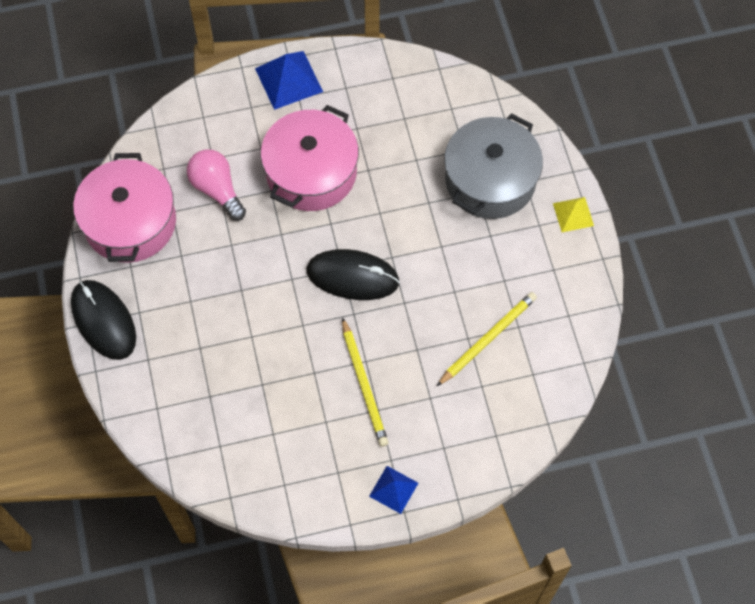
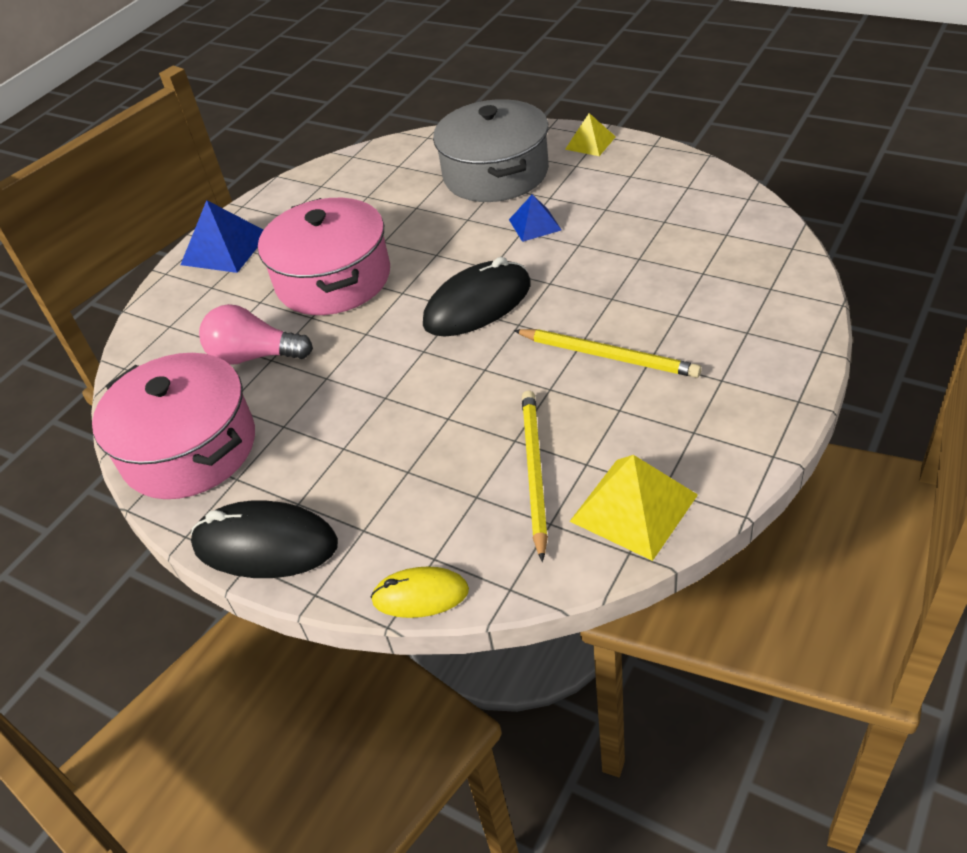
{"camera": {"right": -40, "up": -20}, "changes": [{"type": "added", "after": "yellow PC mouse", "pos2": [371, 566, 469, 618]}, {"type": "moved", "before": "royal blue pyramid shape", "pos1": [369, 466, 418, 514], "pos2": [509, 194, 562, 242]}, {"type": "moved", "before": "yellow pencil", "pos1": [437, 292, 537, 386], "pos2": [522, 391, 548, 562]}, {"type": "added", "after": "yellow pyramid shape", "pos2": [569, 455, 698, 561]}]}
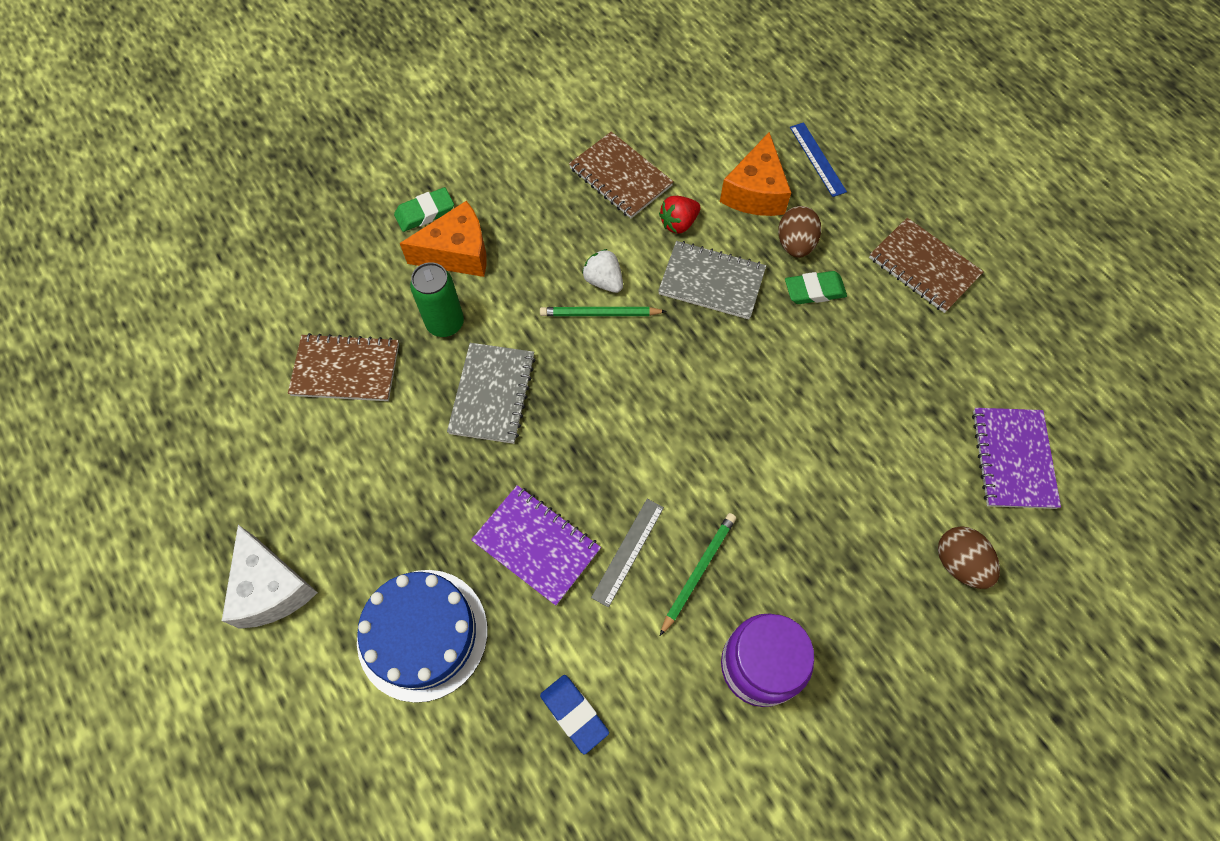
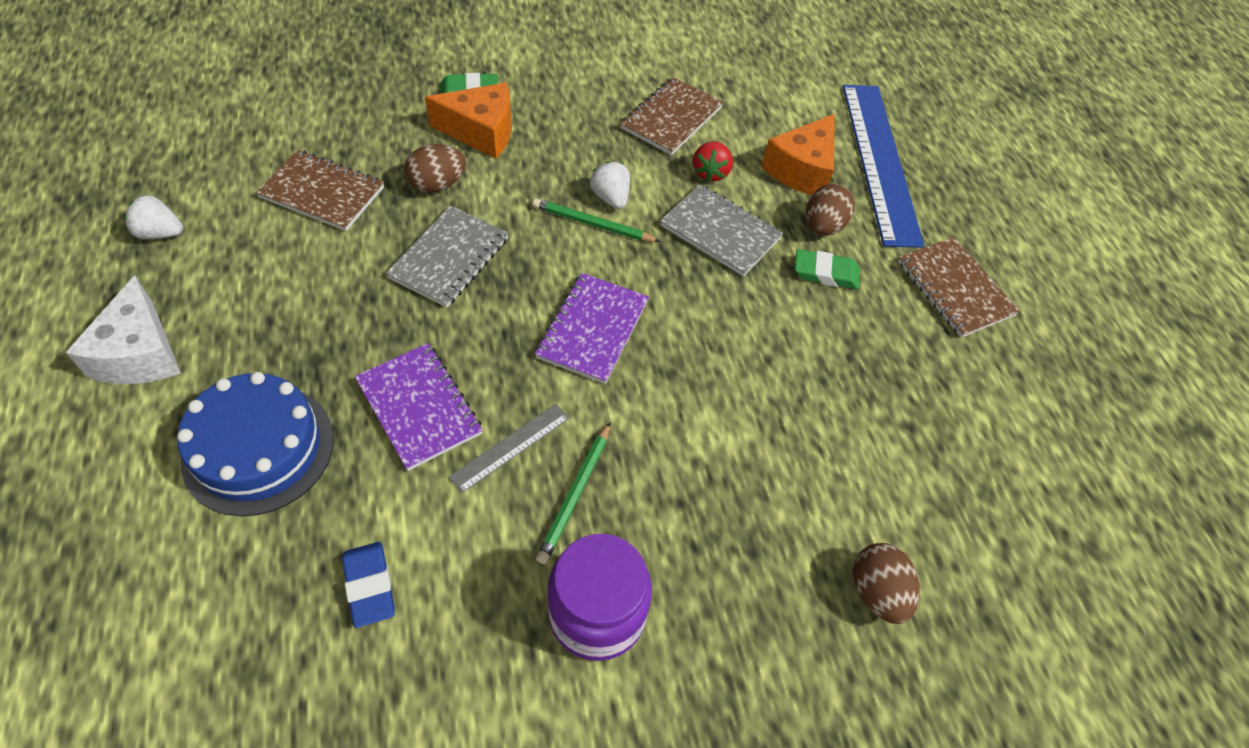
{"camera": {"right": 15, "up": -10}, "changes": [{"type": "added", "after": "snow-white strawberry", "pos2": [124, 195, 183, 239]}, {"type": "replaced", "before": "green can", "after": "dark brown egg shape", "pos1": [410, 262, 464, 337], "pos2": [404, 144, 466, 193]}, {"type": "moved", "before": "violet exercise book", "pos1": [972, 408, 1061, 509], "pos2": [535, 273, 649, 384]}, {"type": "turned", "before": "green pencil", "pos1": [660, 513, 736, 636], "pos2": [536, 422, 611, 564], "turn": 150}, {"type": "turned", "before": "dark brown exercise book", "pos1": [569, 132, 673, 218], "pos2": [620, 77, 723, 155], "turn": 60}, {"type": "turned", "before": "red strawberry", "pos1": [659, 196, 700, 233], "pos2": [693, 142, 733, 182], "turn": -60}, {"type": "resized", "before": "royal blue straightedge", "pos1": [790, 122, 847, 197], "pos2": [843, 85, 924, 248], "scale": 2.25}]}
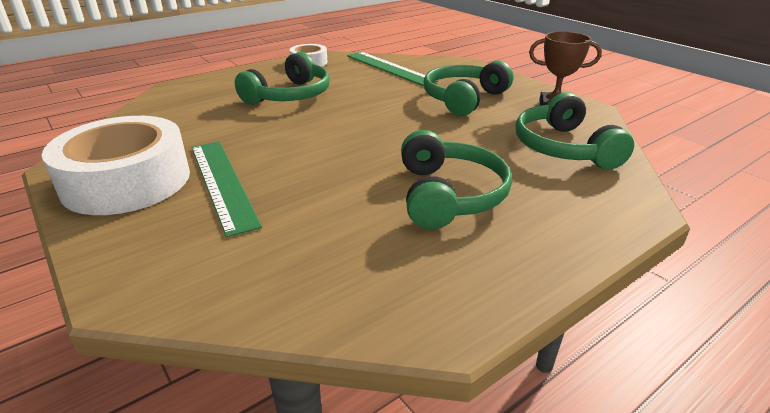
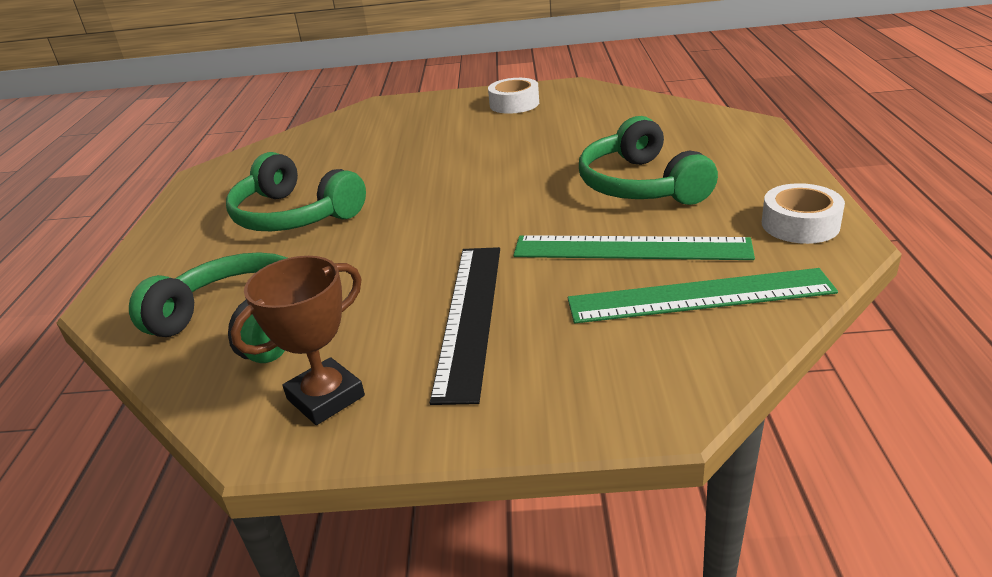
{"camera": {"right": 130, "up": 0}, "changes": [{"type": "replaced", "before": "green headset", "after": "jet-black straightedge", "pos1": [423, 60, 513, 116], "pos2": [430, 247, 500, 405]}, {"type": "resized", "before": "snow-white sticky tape", "pos1": [42, 116, 190, 215], "pos2": [488, 78, 539, 114], "scale": 0.49}, {"type": "moved", "before": "green straightedge", "pos1": [192, 141, 262, 237], "pos2": [513, 235, 755, 260]}]}
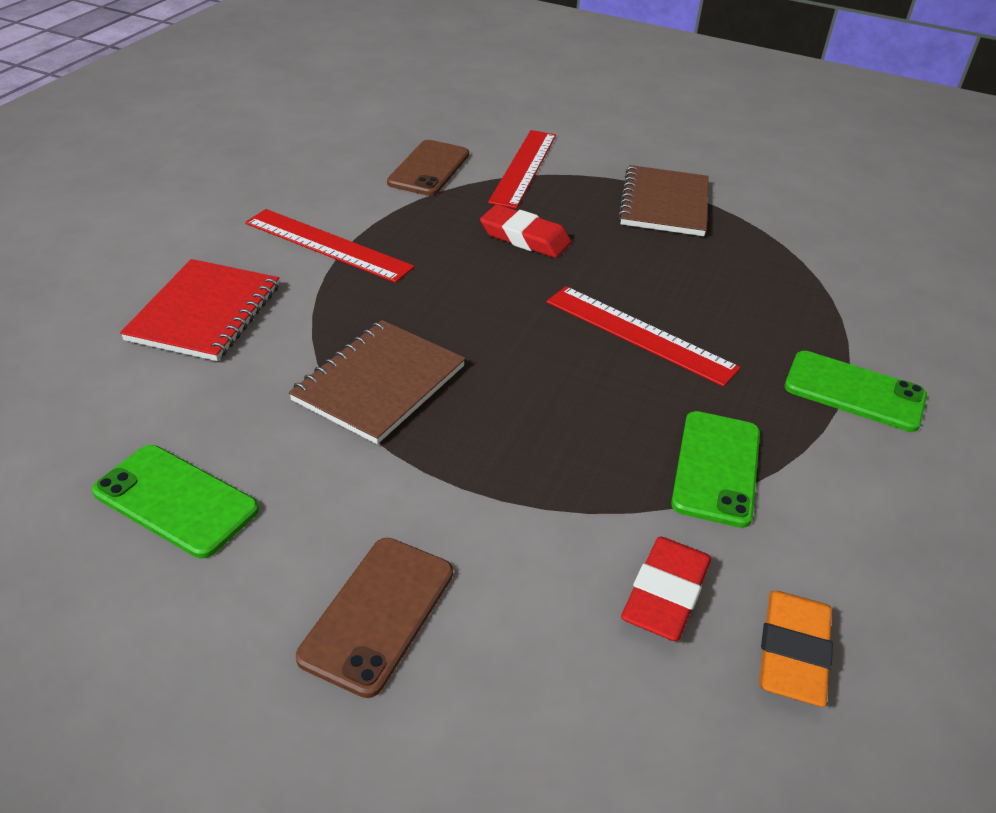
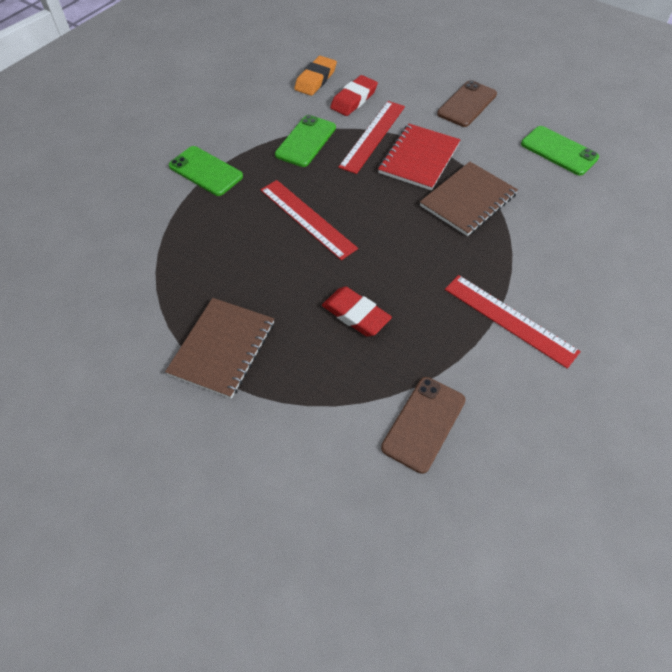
{"camera": {"right": -165, "up": 15}, "changes": [{"type": "moved", "before": "red straightedge", "pos1": [488, 130, 556, 209], "pos2": [338, 101, 405, 174]}, {"type": "moved", "before": "red exercise book", "pos1": [120, 259, 279, 361], "pos2": [378, 124, 461, 190]}]}
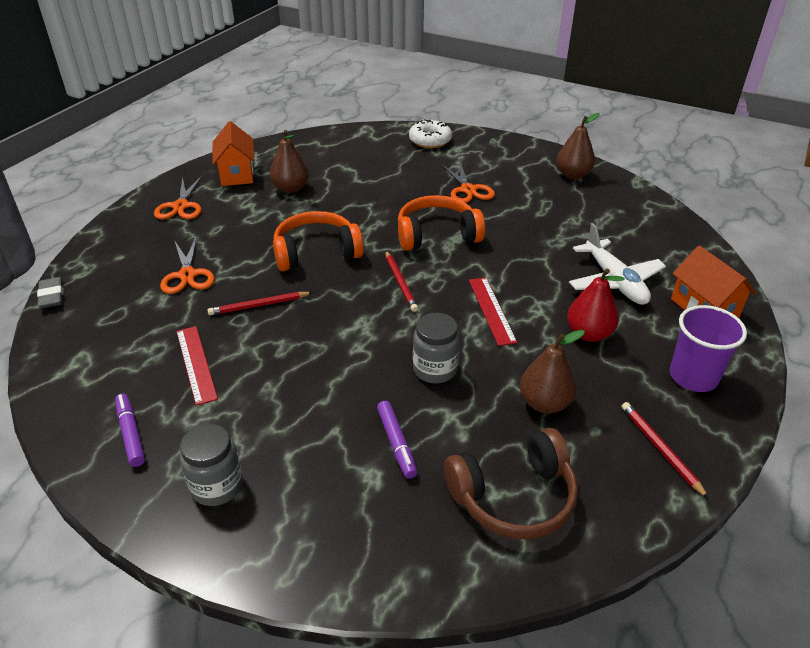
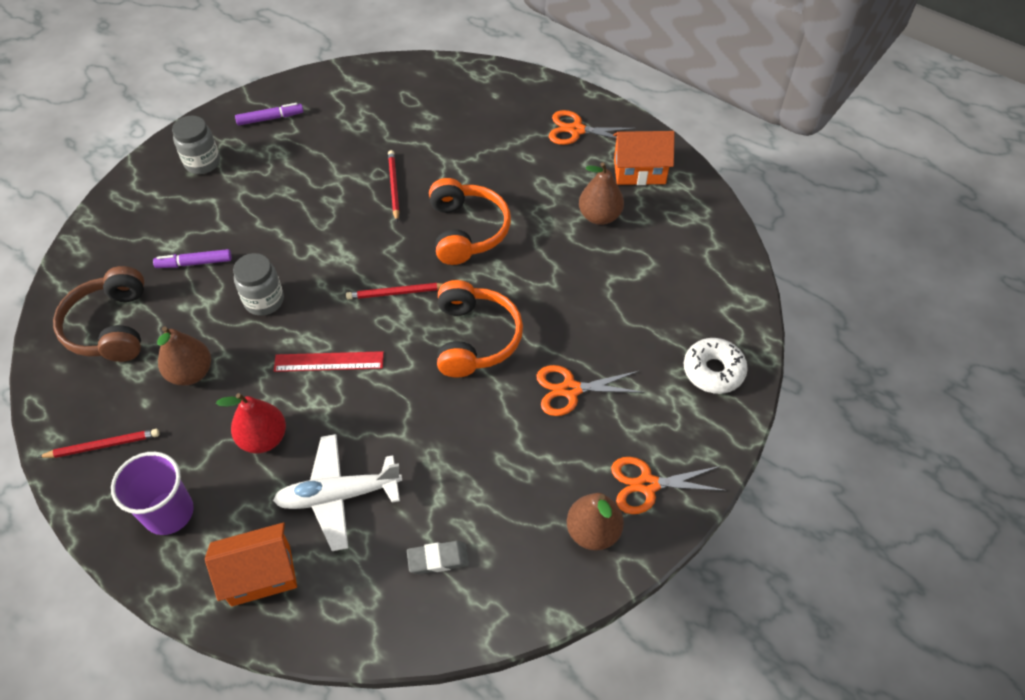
{"camera": {"right": 100, "up": 15}, "changes": [{"type": "moved", "before": "ash-grey eraser", "pos1": [37, 277, 64, 308], "pos2": [407, 541, 469, 574]}, {"type": "moved", "before": "orange-coloured shears", "pos1": [160, 236, 215, 294], "pos2": [611, 457, 727, 514]}, {"type": "removed", "before": "red straightedge", "pos1": [176, 326, 218, 406]}]}
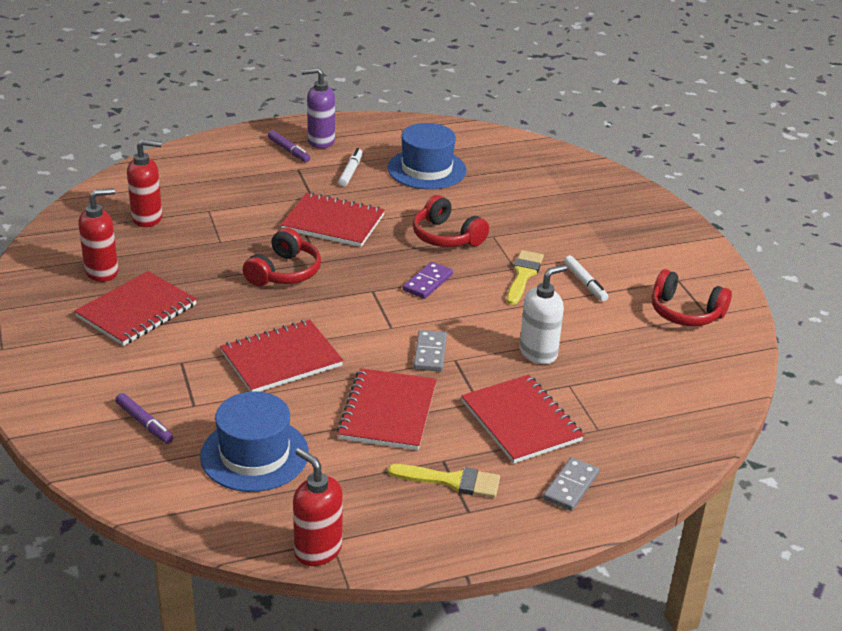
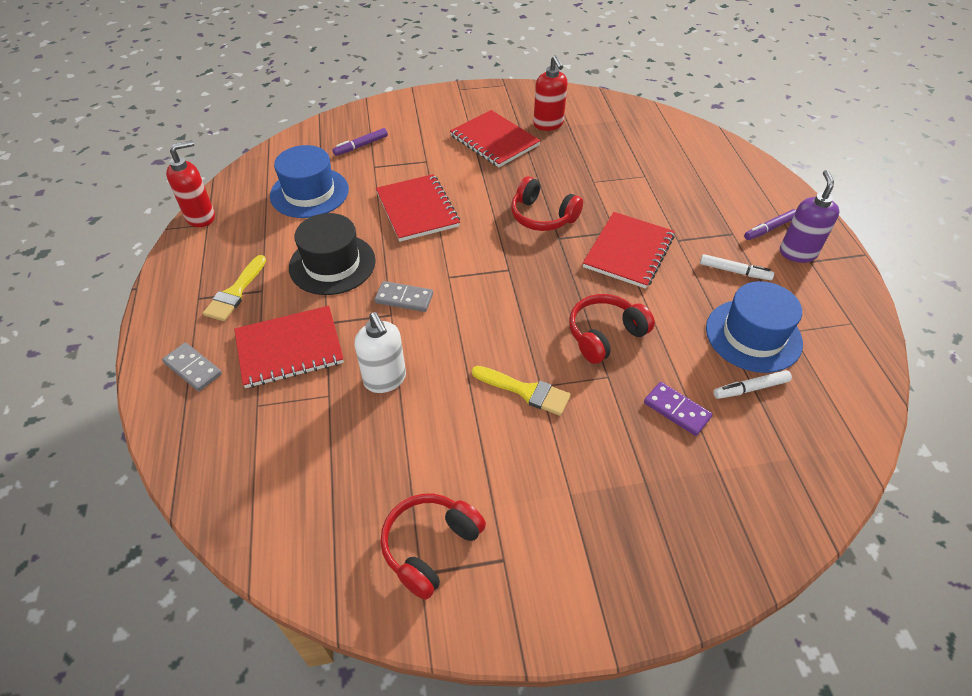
{"camera": {"right": 100, "up": 15}, "changes": [{"type": "replaced", "before": "red exercise book", "after": "jet-black hat", "pos1": [337, 368, 437, 450], "pos2": [289, 213, 376, 295]}, {"type": "moved", "before": "violet domino", "pos1": [403, 262, 453, 299], "pos2": [644, 382, 712, 436]}, {"type": "moved", "before": "snow-white marker", "pos1": [564, 256, 608, 301], "pos2": [713, 370, 792, 399]}, {"type": "removed", "before": "red soap dispenser", "pos1": [127, 139, 162, 227]}]}
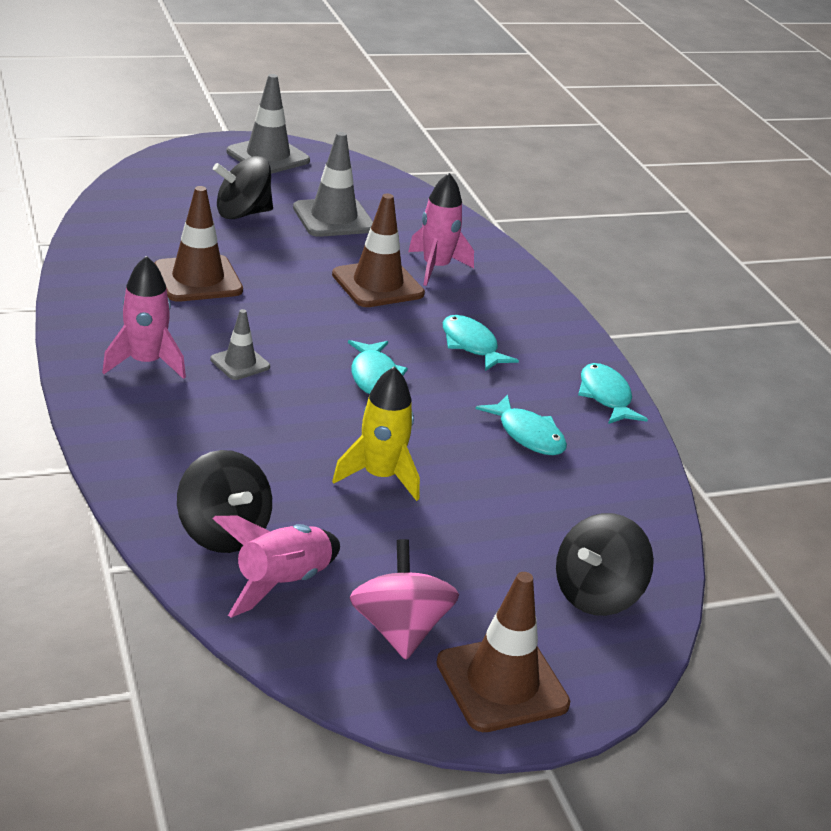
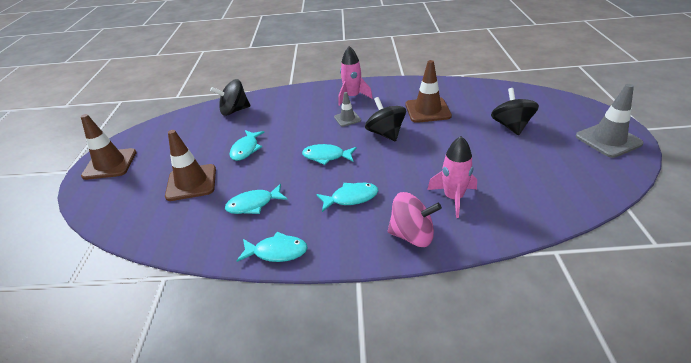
{"camera": {"right": 115, "up": 5}, "changes": [{"type": "moved", "before": "dark brown road cone", "pos1": [332, 194, 425, 307], "pos2": [165, 130, 216, 201]}, {"type": "replaced", "before": "yellow rocket", "after": "aqua fish figure", "pos1": [332, 366, 420, 501], "pos2": [230, 130, 265, 161]}, {"type": "moved", "before": "jet-black whirligig", "pos1": [556, 513, 654, 616], "pos2": [365, 97, 406, 142]}, {"type": "moved", "before": "rosy whirligig", "pos1": [350, 539, 459, 660], "pos2": [388, 192, 442, 247]}, {"type": "removed", "before": "rosy rocket", "pos1": [212, 516, 340, 618]}, {"type": "removed", "before": "ash-grey road cone", "pos1": [293, 132, 373, 237]}]}
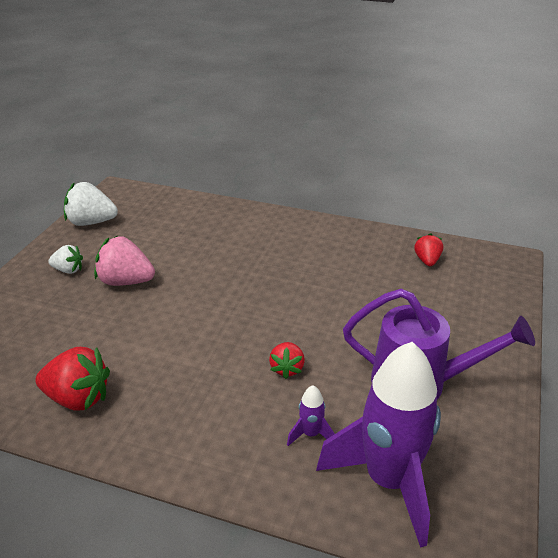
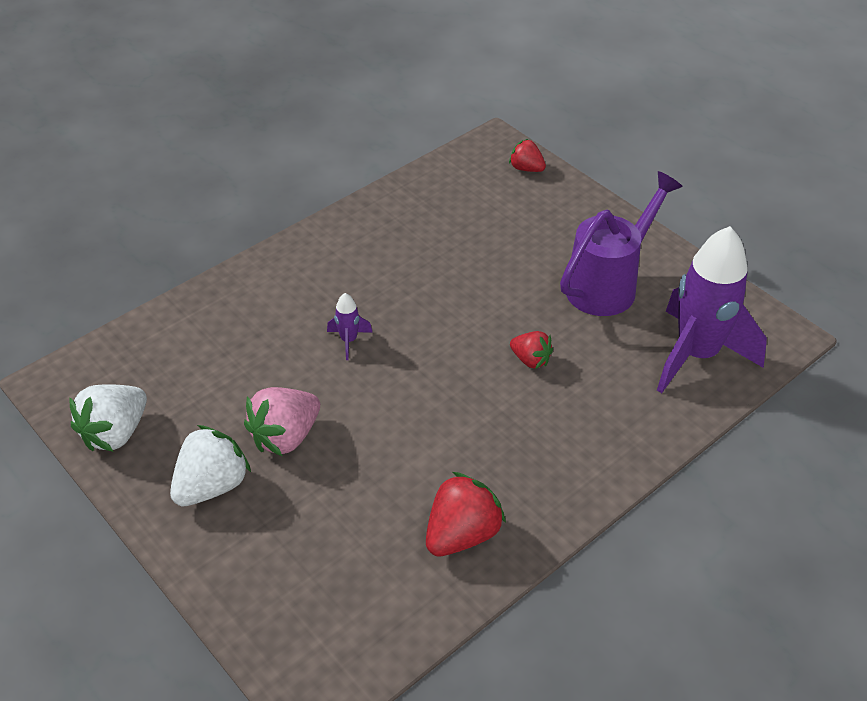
{"camera": {"right": -60, "up": 10}, "changes": [{"type": "resized", "before": "snow-white strawberry", "pos1": [48, 245, 83, 274], "pos2": [170, 425, 251, 506], "scale": 1.69}, {"type": "moved", "before": "violet rocket", "pos1": [287, 386, 335, 446], "pos2": [327, 293, 373, 360]}, {"type": "moved", "before": "red strawberry", "pos1": [414, 233, 443, 266], "pos2": [509, 139, 546, 172]}]}
